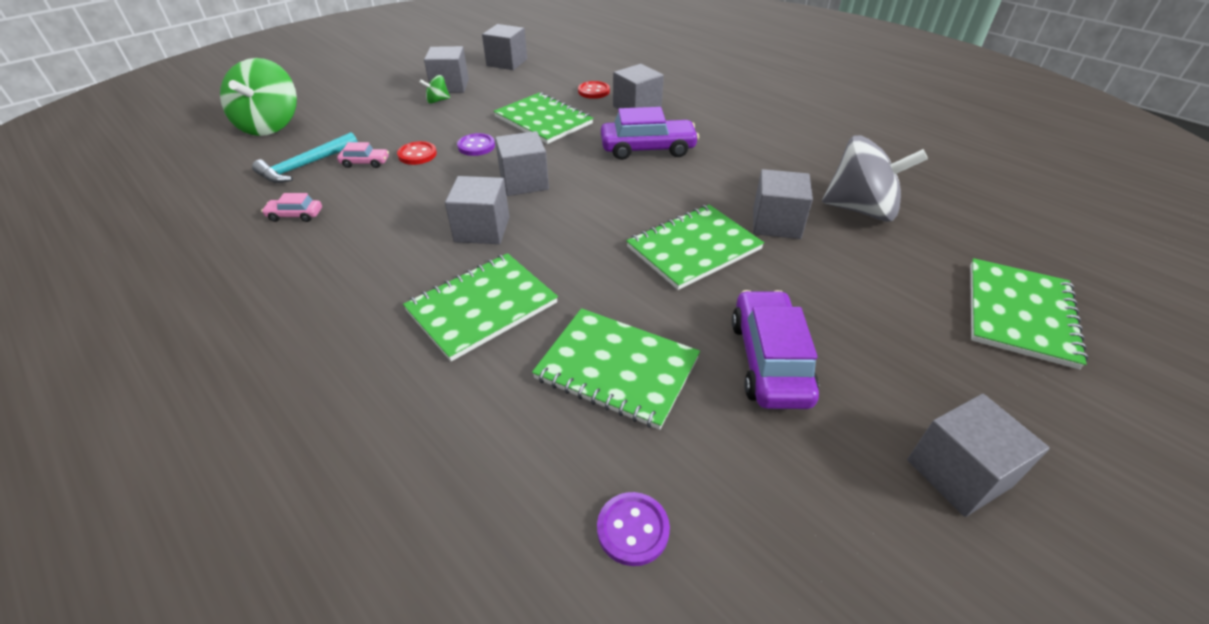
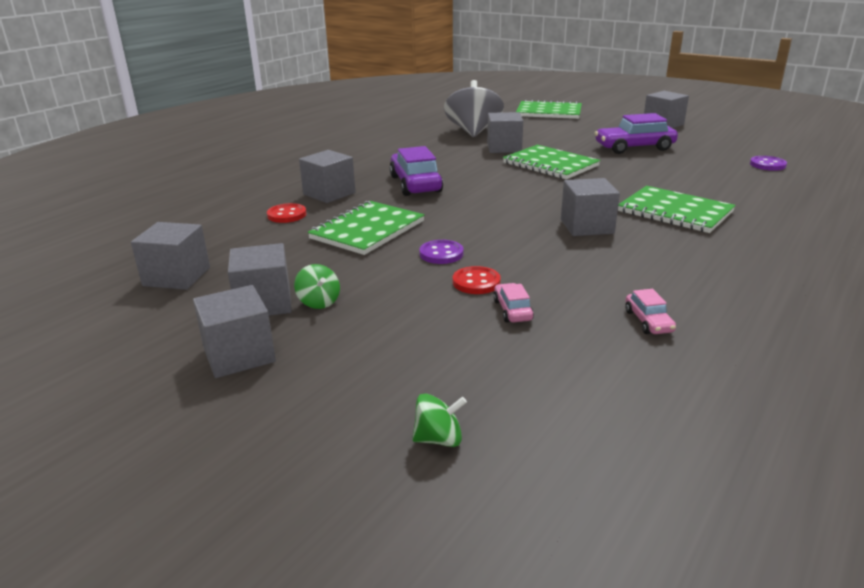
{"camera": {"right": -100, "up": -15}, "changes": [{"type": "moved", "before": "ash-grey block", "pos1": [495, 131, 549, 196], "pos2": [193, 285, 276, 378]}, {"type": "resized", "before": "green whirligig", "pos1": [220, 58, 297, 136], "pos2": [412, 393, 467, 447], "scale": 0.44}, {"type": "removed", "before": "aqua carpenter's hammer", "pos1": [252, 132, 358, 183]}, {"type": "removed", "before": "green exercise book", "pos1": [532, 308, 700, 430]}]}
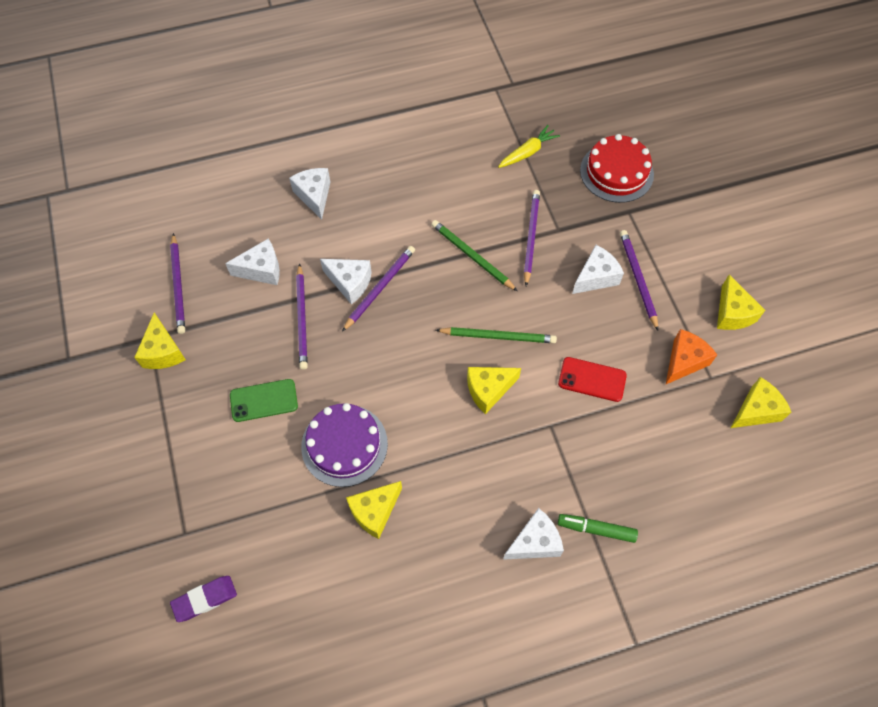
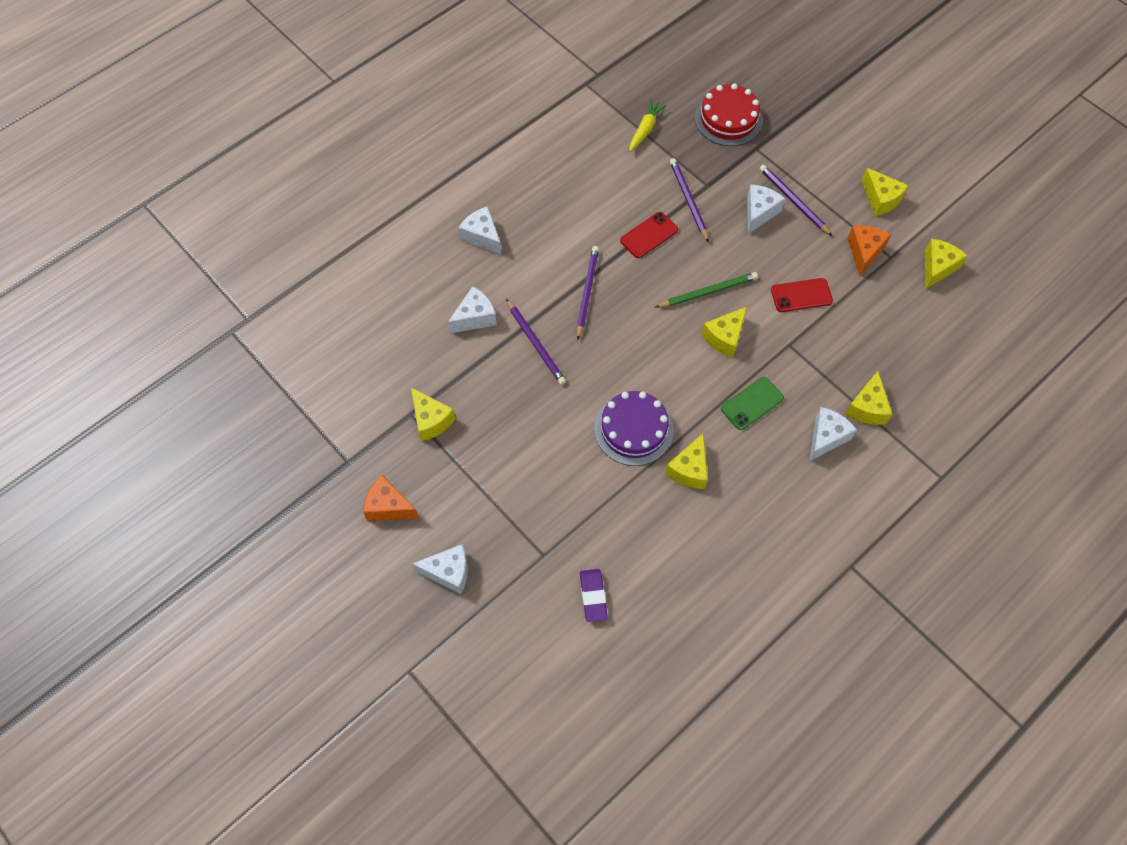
{"camera": {"right": -25, "up": 0}, "changes": [{"type": "added", "after": "orange-coloured piece of cheese", "pos2": [363, 475, 419, 521]}, {"type": "moved", "before": "snow-white piece of cheese", "pos1": [320, 259, 372, 304], "pos2": [412, 544, 468, 594]}, {"type": "turned", "before": "violet eraser", "pos1": [170, 576, 237, 622], "pos2": [580, 569, 608, 622], "turn": -45}, {"type": "replaced", "before": "green pencil", "after": "red phone", "pos1": [431, 220, 517, 291], "pos2": [620, 212, 678, 258]}, {"type": "moved", "before": "green phone", "pos1": [230, 379, 298, 422], "pos2": [721, 377, 784, 430]}, {"type": "replaced", "before": "green marker", "after": "yellow piece of cheese", "pos1": [558, 514, 638, 543], "pos2": [845, 371, 892, 425]}, {"type": "removed", "before": "violet pencil", "pos1": [170, 233, 185, 334]}]}
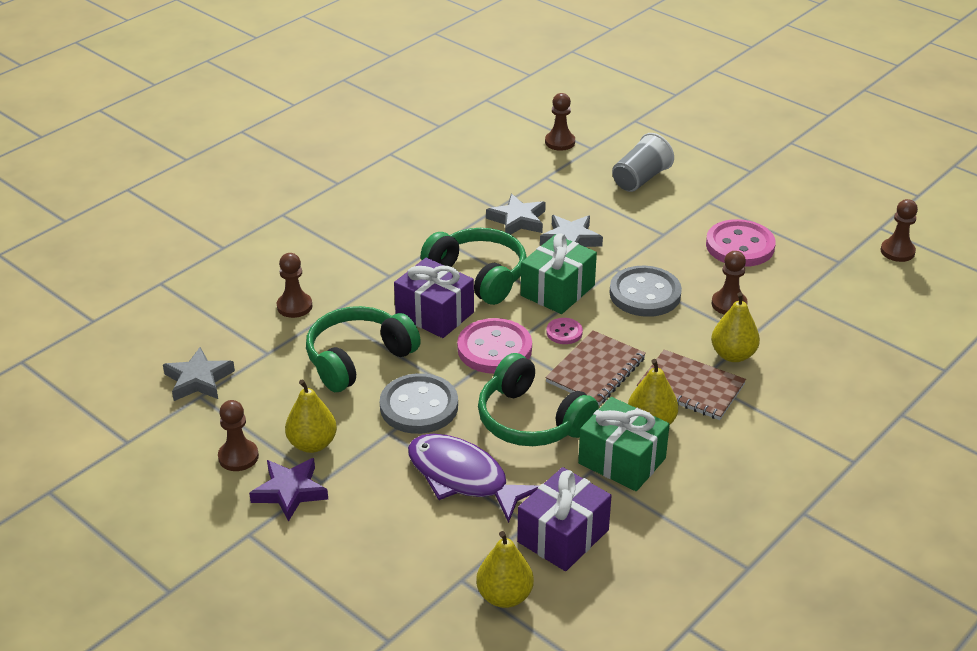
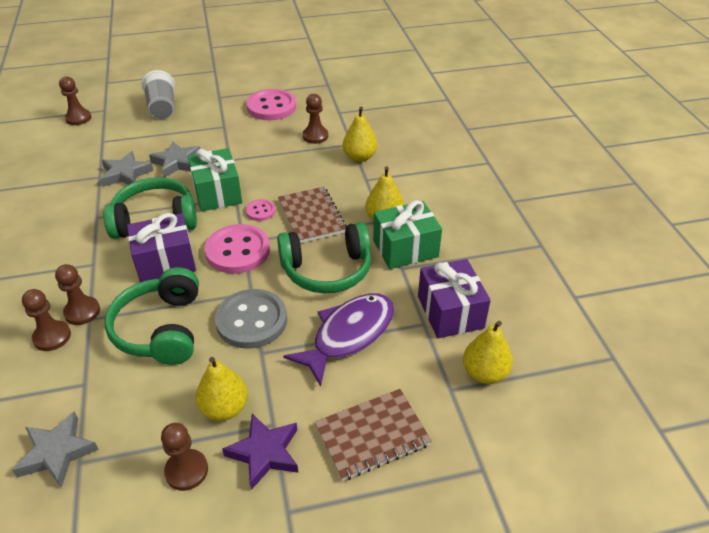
{"camera": {"right": -55, "up": 5}, "changes": [{"type": "moved", "before": "dark brown chess pawn", "pos1": [881, 199, 918, 262], "pos2": [55, 264, 100, 325]}, {"type": "turned", "before": "violet fish figure", "pos1": [408, 434, 540, 523], "pos2": [283, 294, 394, 387], "turn": 150}, {"type": "moved", "before": "dark brown exercise book", "pos1": [637, 349, 746, 420], "pos2": [315, 389, 432, 481]}, {"type": "removed", "before": "ash-grey button", "pos1": [610, 266, 682, 317]}]}
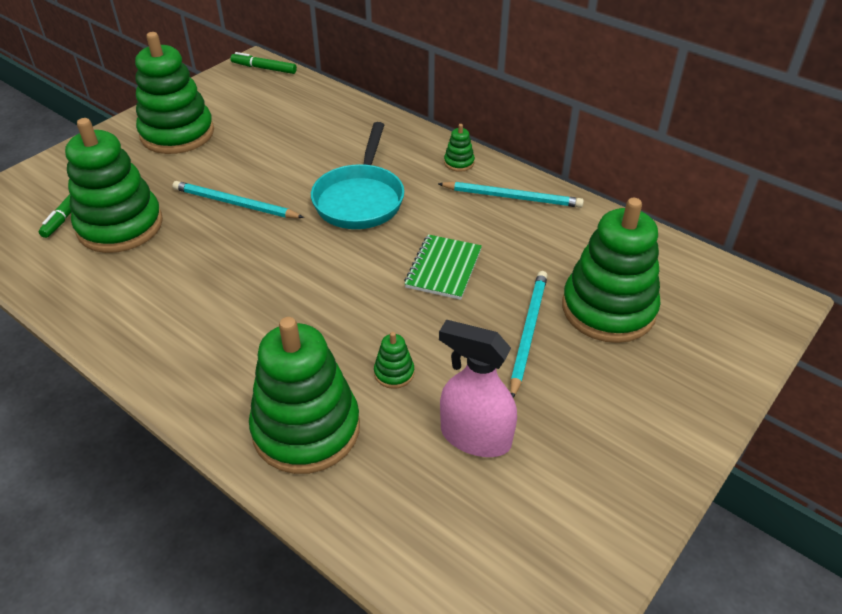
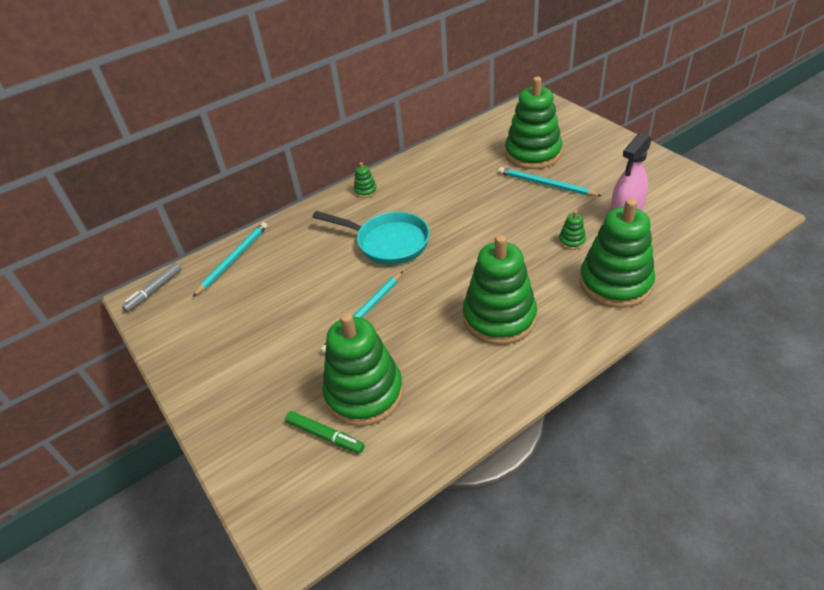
{"camera": {"right": -70, "up": 0}, "changes": [{"type": "recoloured", "before": "green marker", "after": "ash-grey marker", "pos1": [230, 52, 297, 74], "pos2": [122, 263, 182, 312]}, {"type": "moved", "before": "aqua pencil", "pos1": [438, 182, 584, 208], "pos2": [193, 222, 268, 297]}, {"type": "moved", "before": "green ring stacker", "pos1": [135, 32, 214, 154], "pos2": [463, 235, 537, 345]}, {"type": "removed", "before": "green exercise book", "pos1": [404, 234, 482, 300]}]}
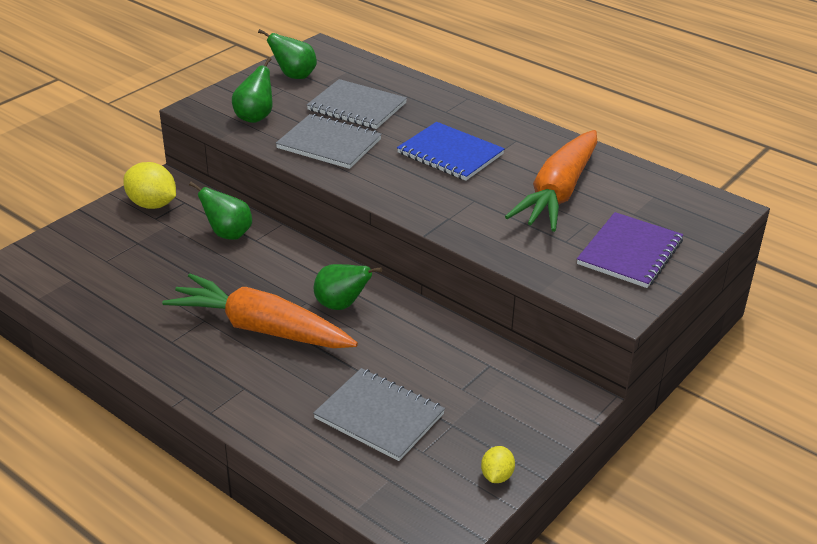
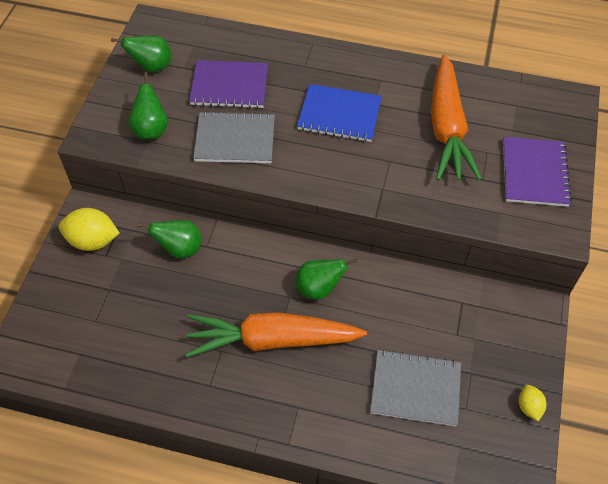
{"camera": {"right": -25, "up": 20}, "changes": [{"type": "recoloured", "before": "ash-grey exercise book", "after": "violet exercise book", "pos1": [307, 79, 407, 129], "pos2": [189, 60, 268, 109]}]}
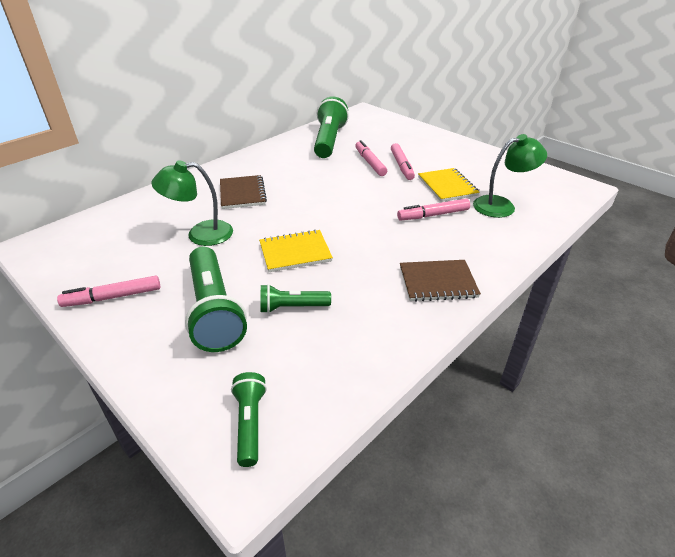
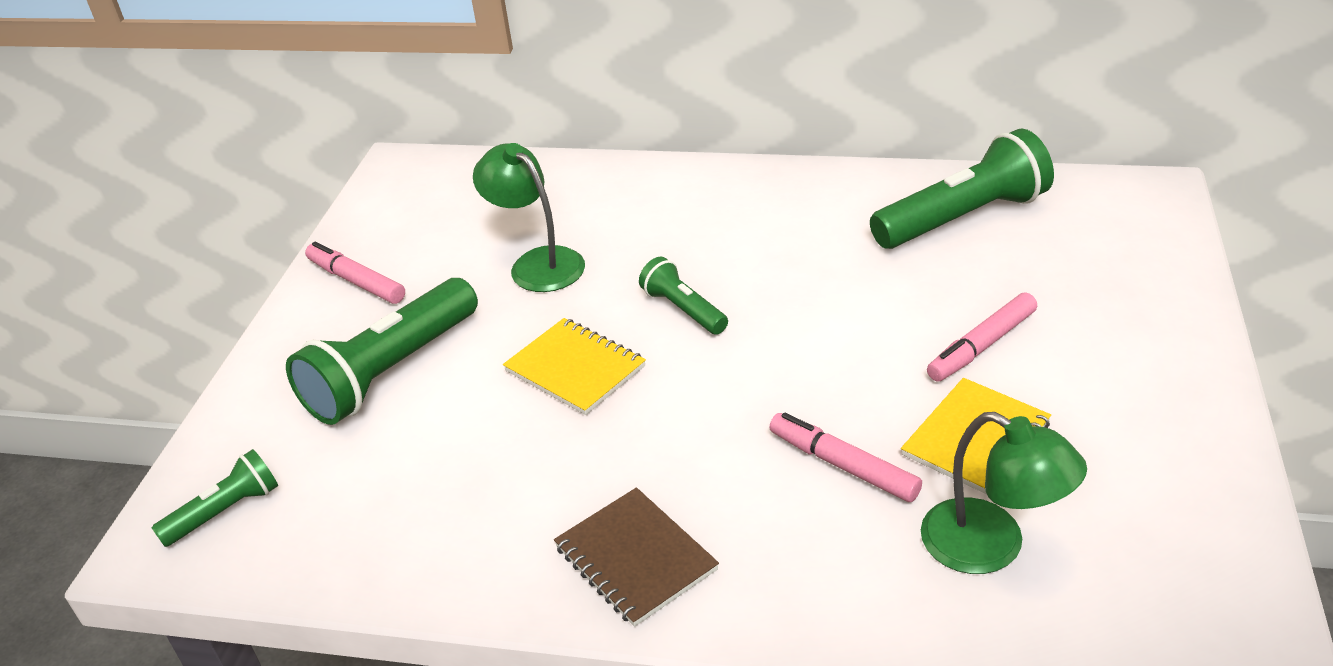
{"camera": {"right": 60, "up": 0}, "changes": [{"type": "moved", "before": "green torch", "pos1": [260, 284, 331, 313], "pos2": [639, 257, 728, 335]}, {"type": "removed", "before": "dark brown exercise book", "pos1": [220, 175, 267, 209]}, {"type": "removed", "before": "rosy marker", "pos1": [355, 140, 387, 176]}]}
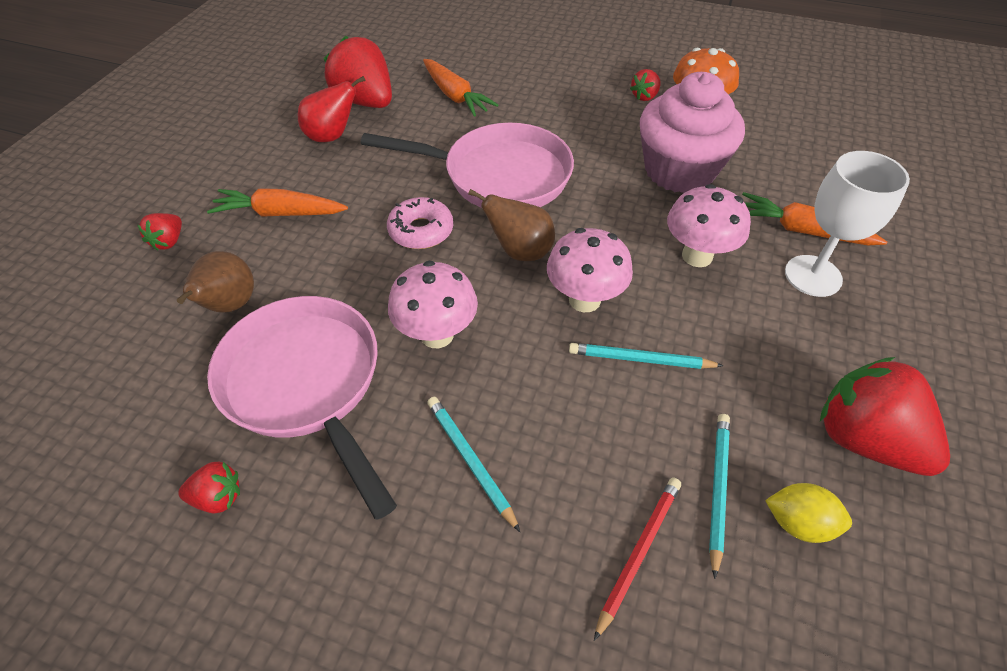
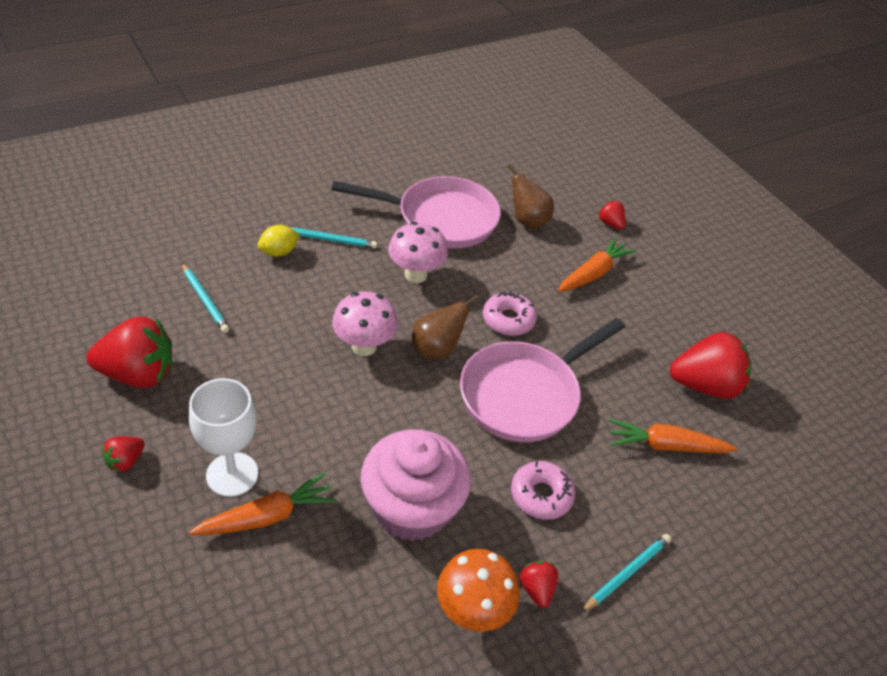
{"camera": {"right": 125, "up": -5}, "changes": [{"type": "moved", "before": "red strawberry", "pos1": [178, 462, 240, 514], "pos2": [102, 436, 145, 472]}, {"type": "moved", "before": "yellow lemon", "pos1": [765, 483, 852, 543], "pos2": [257, 225, 300, 256]}, {"type": "added", "after": "rosy doughnut", "pos2": [511, 461, 575, 520]}, {"type": "moved", "before": "aqua pencil", "pos1": [569, 343, 723, 369], "pos2": [581, 534, 671, 613]}, {"type": "removed", "before": "red pear", "pos1": [298, 76, 366, 142]}, {"type": "removed", "before": "red pencil", "pos1": [594, 477, 681, 641]}, {"type": "removed", "before": "rosy mushroom", "pos1": [667, 184, 751, 267]}]}
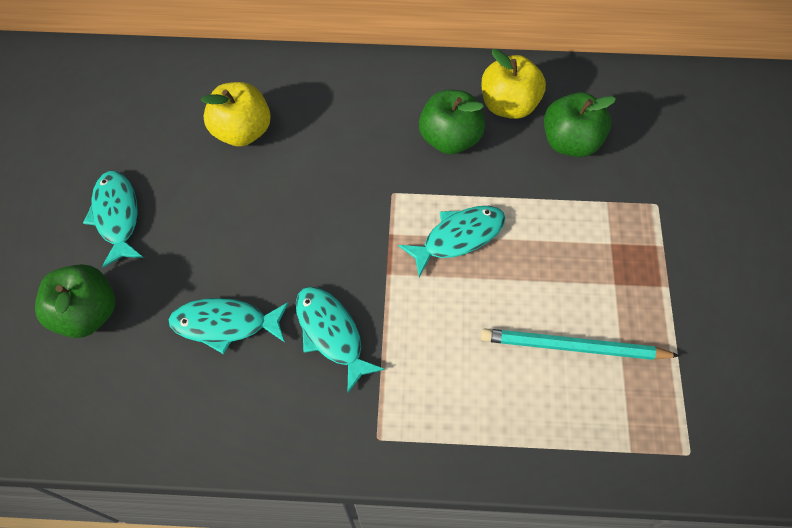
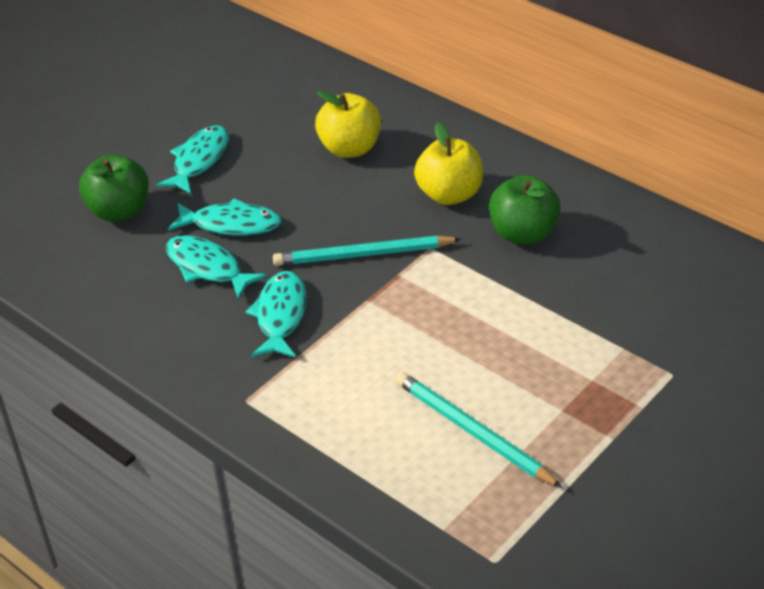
{"camera": {"right": 40, "up": -20}, "changes": [{"type": "moved", "before": "aqua fish figure", "pos1": [399, 206, 505, 277], "pos2": [168, 198, 282, 236]}, {"type": "added", "after": "aqua pencil", "pos2": [273, 236, 461, 266]}, {"type": "moved", "before": "yellow apple", "pos1": [481, 49, 546, 119], "pos2": [414, 122, 483, 205]}, {"type": "removed", "before": "green apple", "pos1": [544, 92, 616, 157]}]}
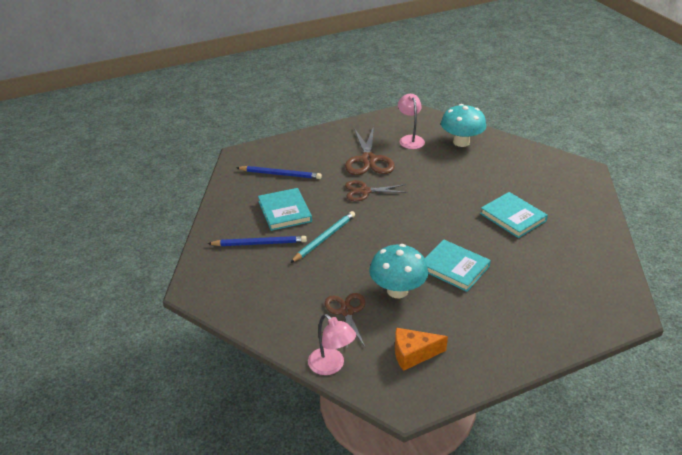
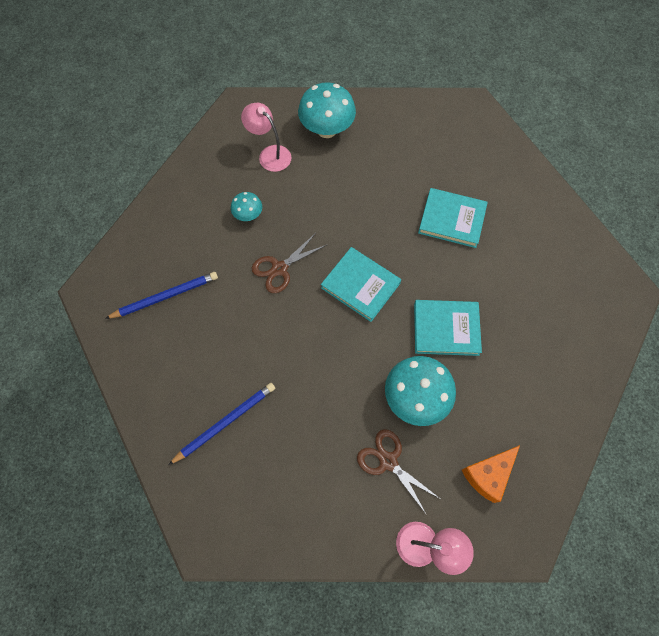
{"camera": {"right": -35, "up": 30}, "changes": [{"type": "replaced", "before": "dark brown shears", "after": "aqua mushroom", "pos1": [345, 126, 395, 175], "pos2": [231, 192, 262, 221]}, {"type": "moved", "before": "aqua hardcover", "pos1": [258, 188, 312, 231], "pos2": [321, 247, 401, 322]}, {"type": "removed", "before": "aqua pencil", "pos1": [290, 211, 355, 263]}]}
